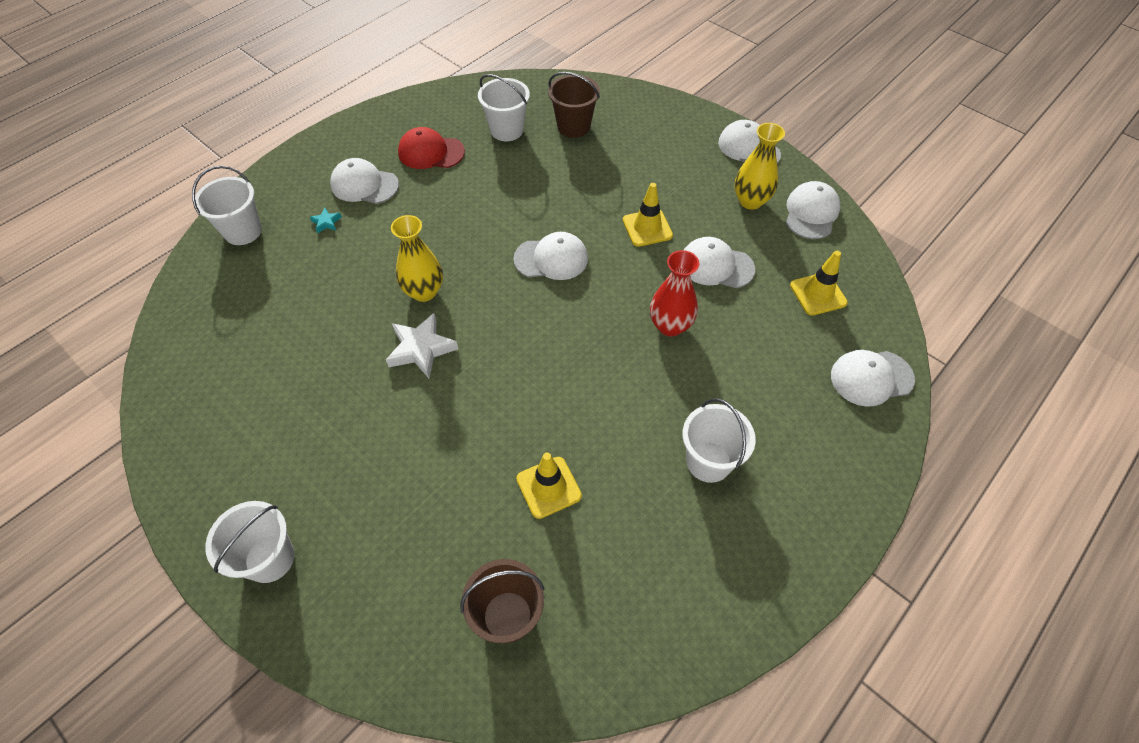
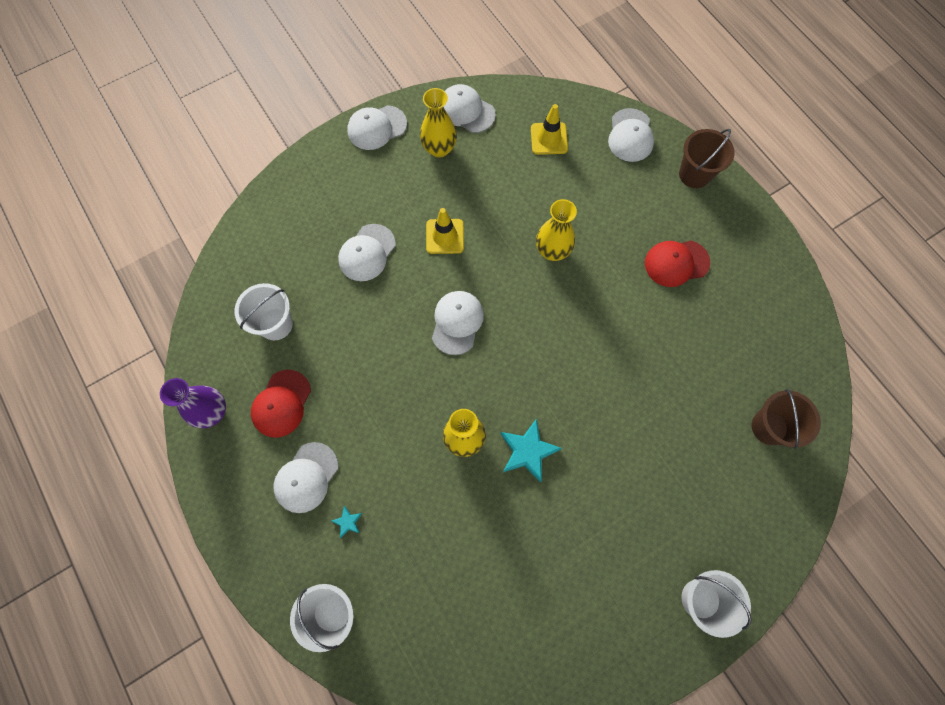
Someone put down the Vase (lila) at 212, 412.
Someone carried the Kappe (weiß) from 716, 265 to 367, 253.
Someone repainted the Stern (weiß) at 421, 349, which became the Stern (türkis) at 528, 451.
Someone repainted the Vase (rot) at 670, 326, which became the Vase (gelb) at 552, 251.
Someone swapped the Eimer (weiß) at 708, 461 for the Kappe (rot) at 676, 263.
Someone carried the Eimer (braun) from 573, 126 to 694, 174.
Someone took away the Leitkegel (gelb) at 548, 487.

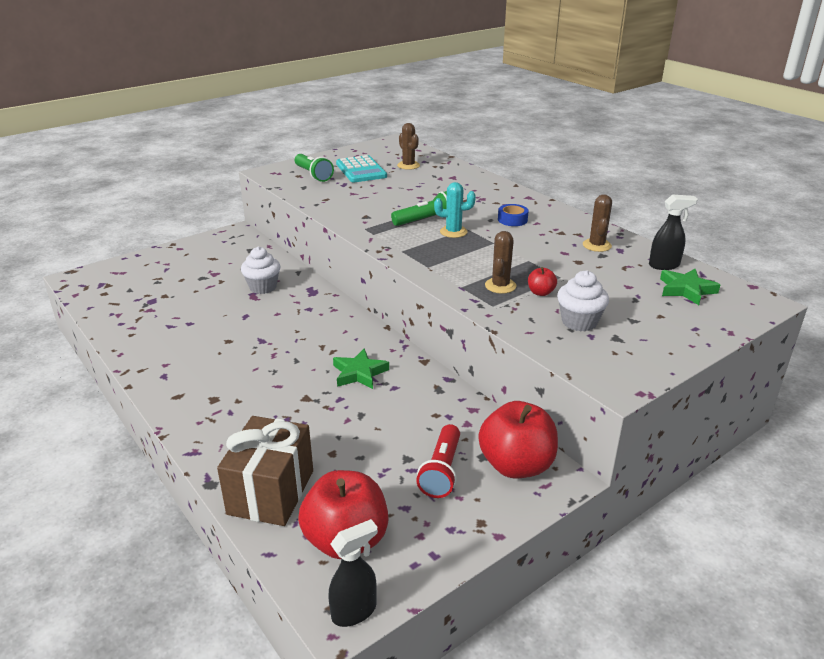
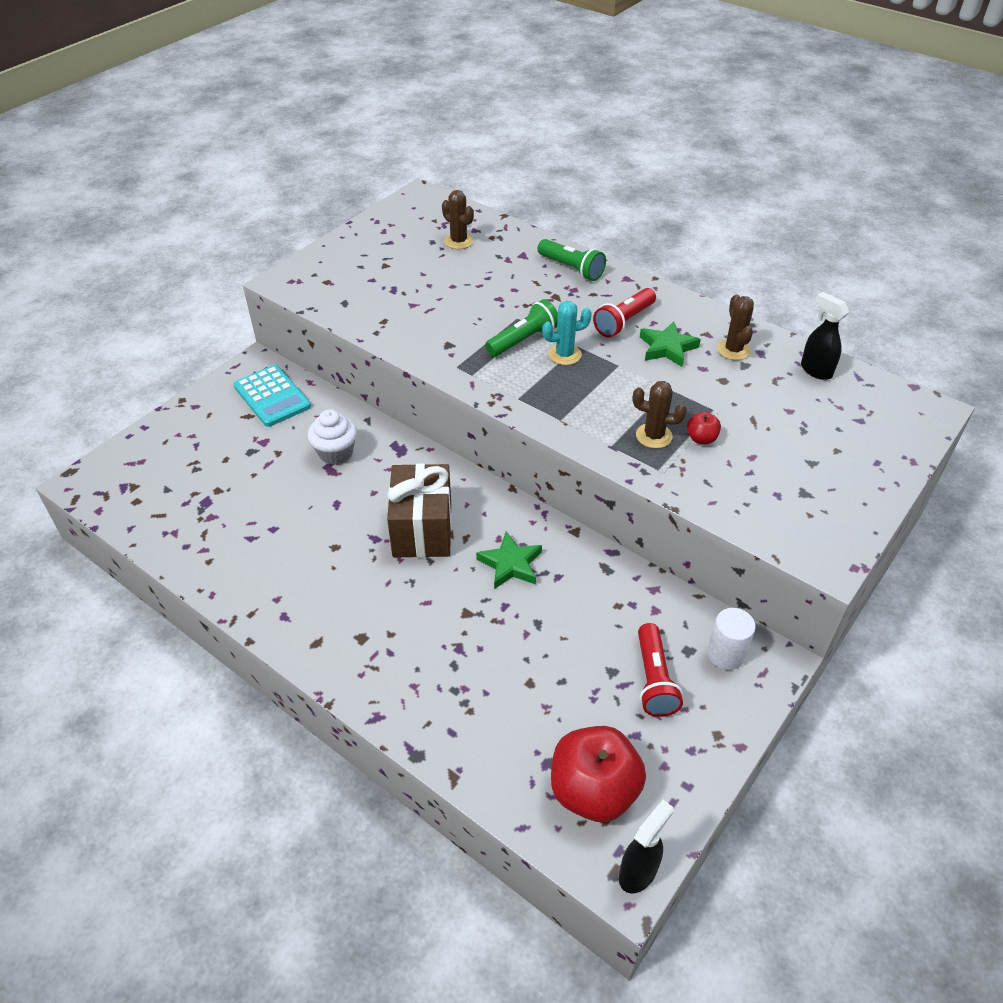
Someone carried the Taschenrechner (türkis) from 361, 170 to 272, 397.
Someone carried the Geschenk (braun) from 271, 492 to 422, 529.
Someone carried the Taschenlampe (grün) from 313, 175 to 571, 269.
Someone swapped the Klebeband (blau) at 512, 220 for the Taschenlampe (rot) at 624, 322.
Someone rotated the Kaktus (braun) at 500, 286 by 75 degrees counterclockwise.
Someone carried the Stern (grün) from 686, 290 to 667, 348.
Someone swapped the Apfel (rot) at 516, 465 for the Vollzylinder (weiß) at 725, 654.
Someone rotated the Sprühflasche (schwarz) at 664, 265 by 105 degrees counterclockwise.
Someone took away the Muffin (weiß) at 579, 322.

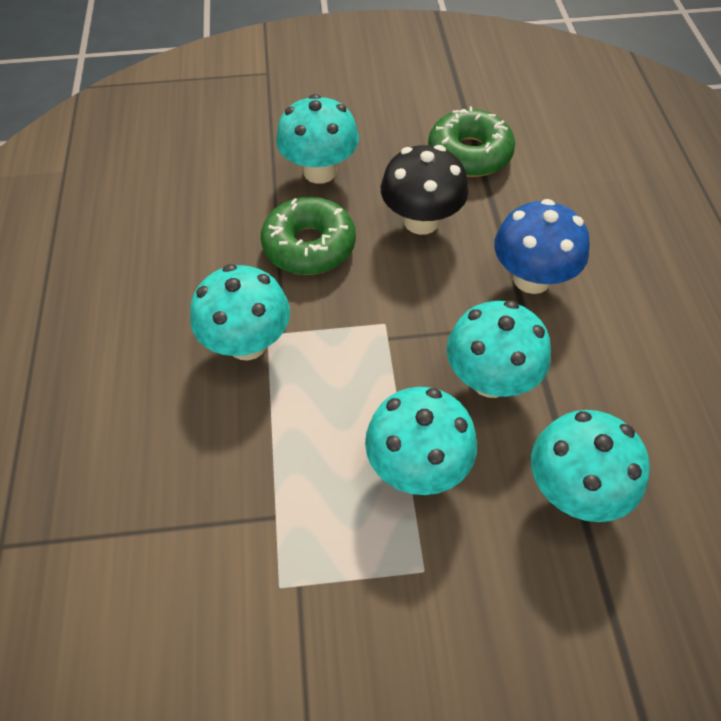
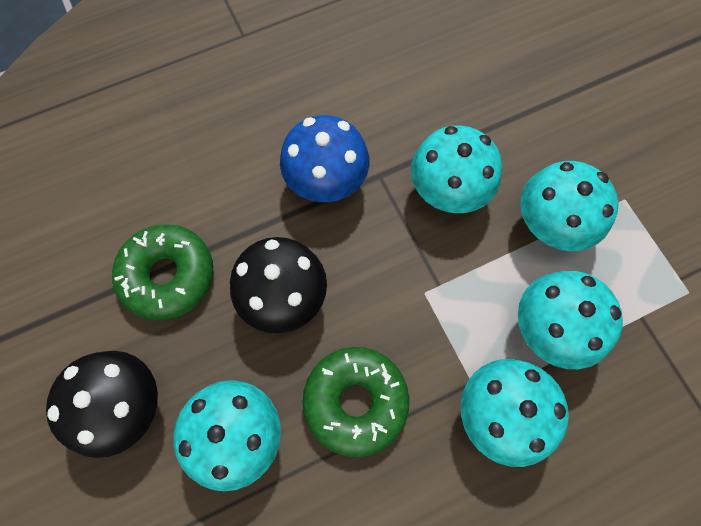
Someone put down the Pilz (schwarz) at 127, 405.
Someone carried the Pilz (türkis) from 574, 490 to 549, 329.

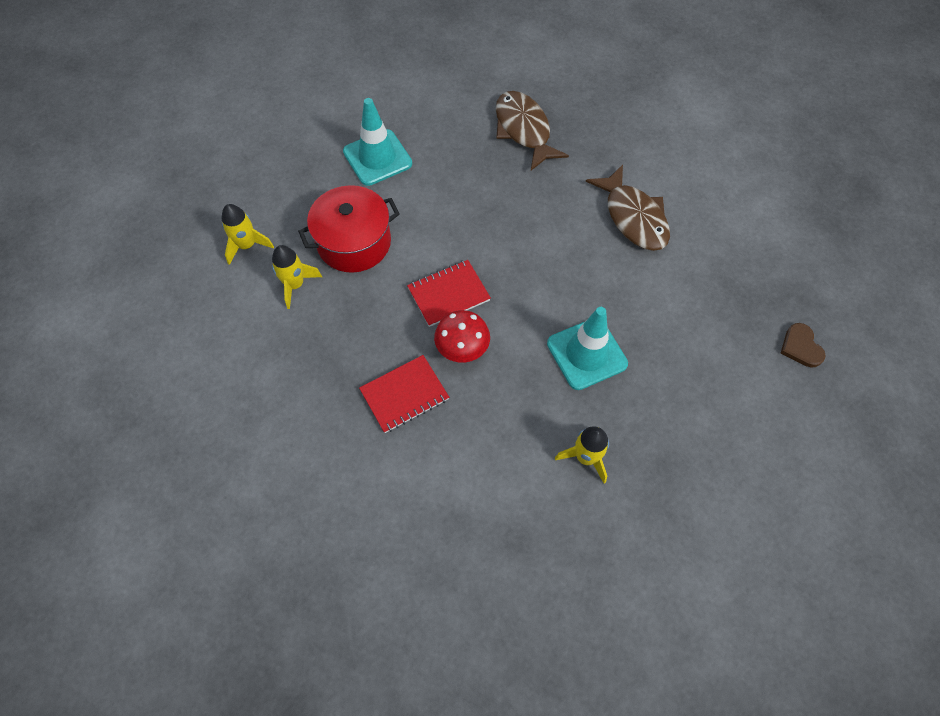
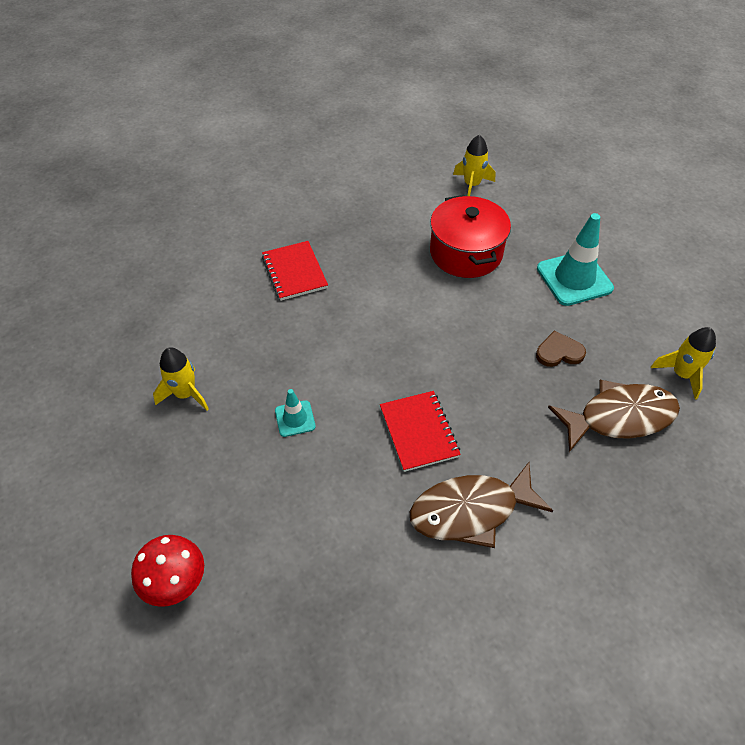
Someone carried the Pilz (rot) from 462, 350 to 176, 583.
Someone scaled the Leitkegel (türkis) at 586, 354 by 0.52.
Someone carried the Notizbuch (rot) from 448, 294 to 419, 432.
Someone carried the Herz (braun) from 801, 347 to 559, 352.
Someone carried the Rakete (gelb) from 295, 285 to 681, 374.

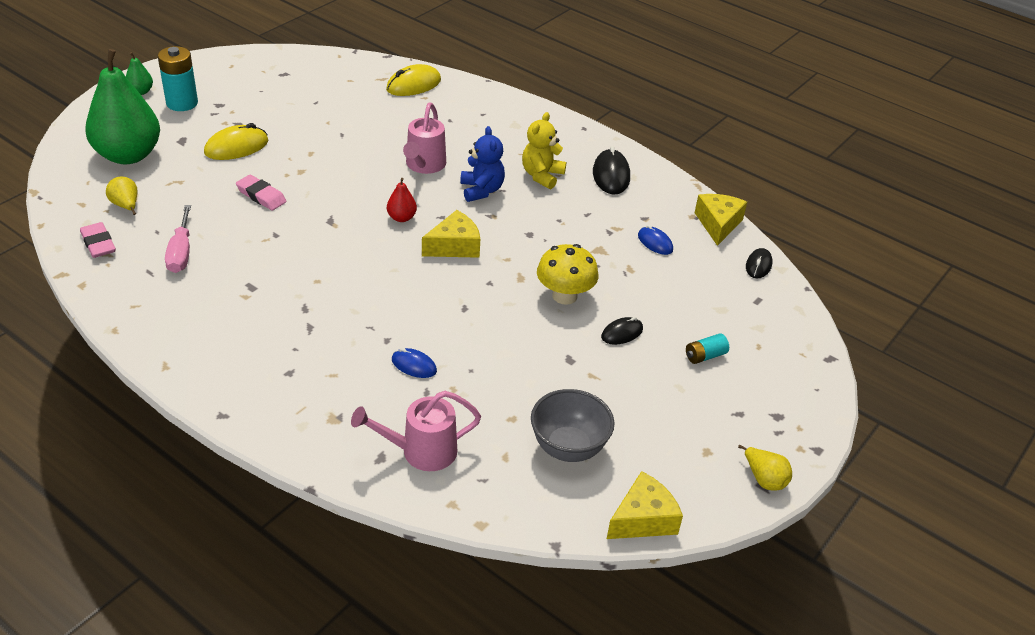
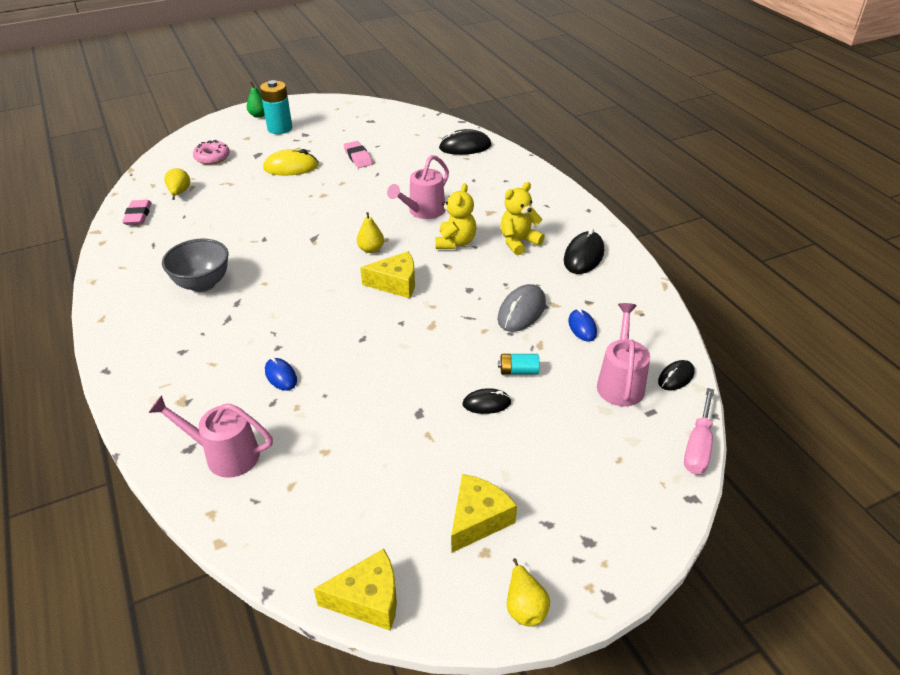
Someone carried the Schüssel (grau) from 568, 448 to 202, 284.
Someone swapped the Birne (grün) at 128, 155 for the Donut (rosa) at 212, 157.
Someone carried the Radiergummi (rosa) from 261, 196 to 358, 157.
Someone repainted the Birne (rot) at 401, 218, which became the Birne (gelb) at 371, 249.
Someone repainted the Teddybär (blau) at 481, 190, which became the Teddybär (gelb) at 455, 242.
Someone repainted the Computermaus (gelb) at 413, 85, which became the Computermaus (schwarz) at 465, 147.
Someone carried the Käse (gelb) from 718, 224 to 478, 519.
Someone put down the Computermaus (grau) at 521, 311.
Someone carried the Batterie (türkis) from 705, 356 to 518, 371.
Someone put down the Gießkanne (rosa) at 620, 382.
Someone carried the Schraubenzieher (rosa) from 181, 252 to 698, 446.
Someone took away the Pilz (gelb) at 564, 296.

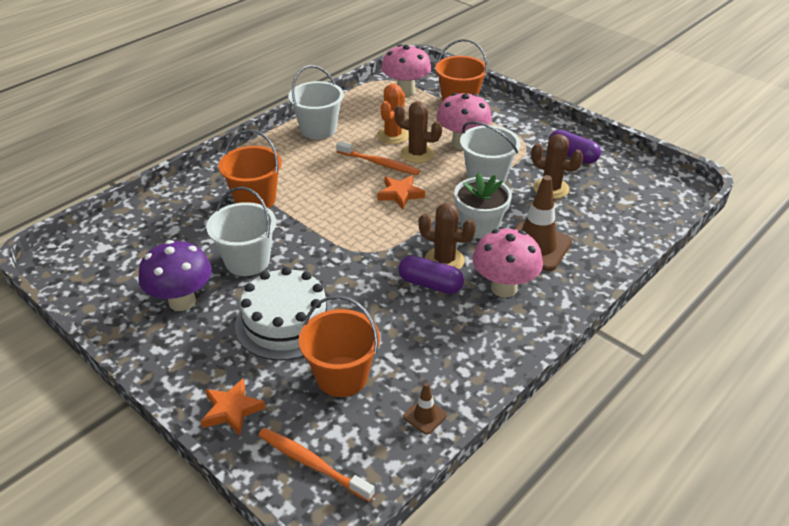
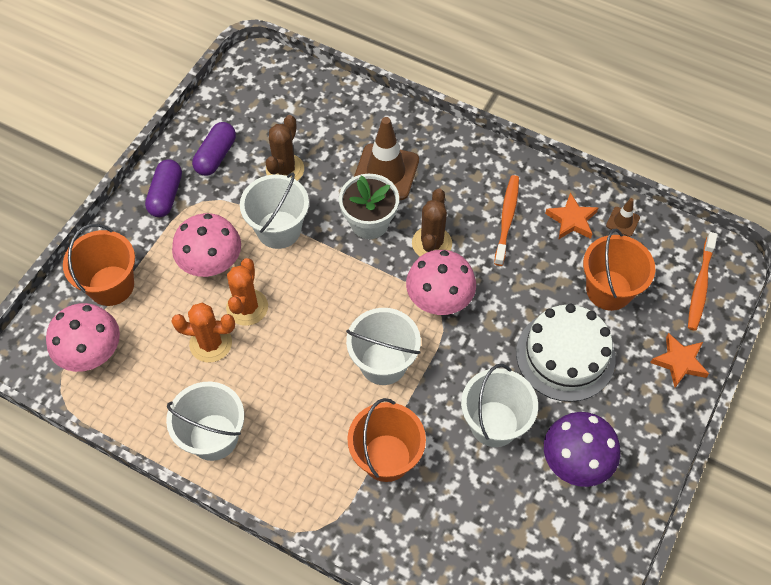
Someone carried the Kapsel (lila) from 430, 284 to 166, 195.
Someone repainted the Kaktus (braun) at 417, 154, which became the Kaktus (orange) at 247, 307.
Someone put down the Eimer (weiß) at 383, 363.
Someone carried the Pilz (rosa) from 504, 288 to 439, 301.
Someone carried the Zahnbürste (orange) from 379, 163 to 506, 219.
Someone carried the Stern (orange) from 400, 194 to 571, 220.

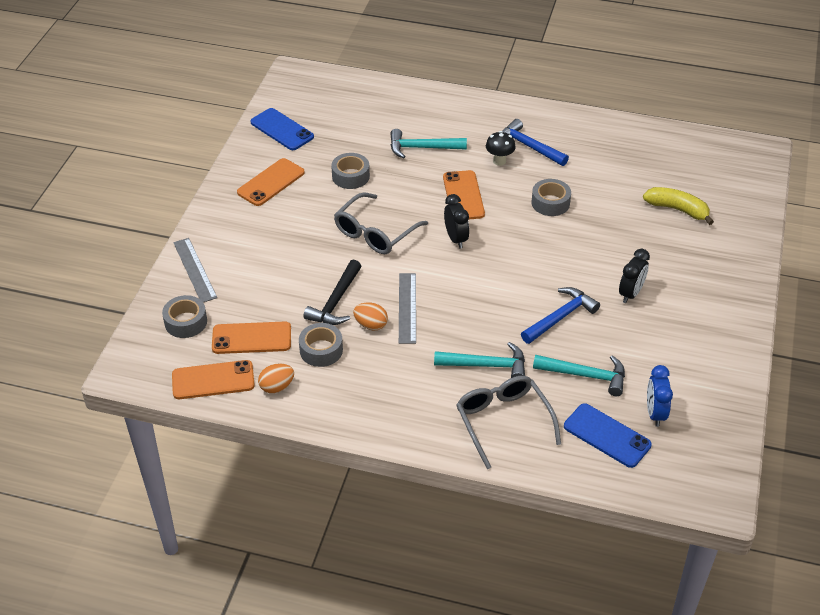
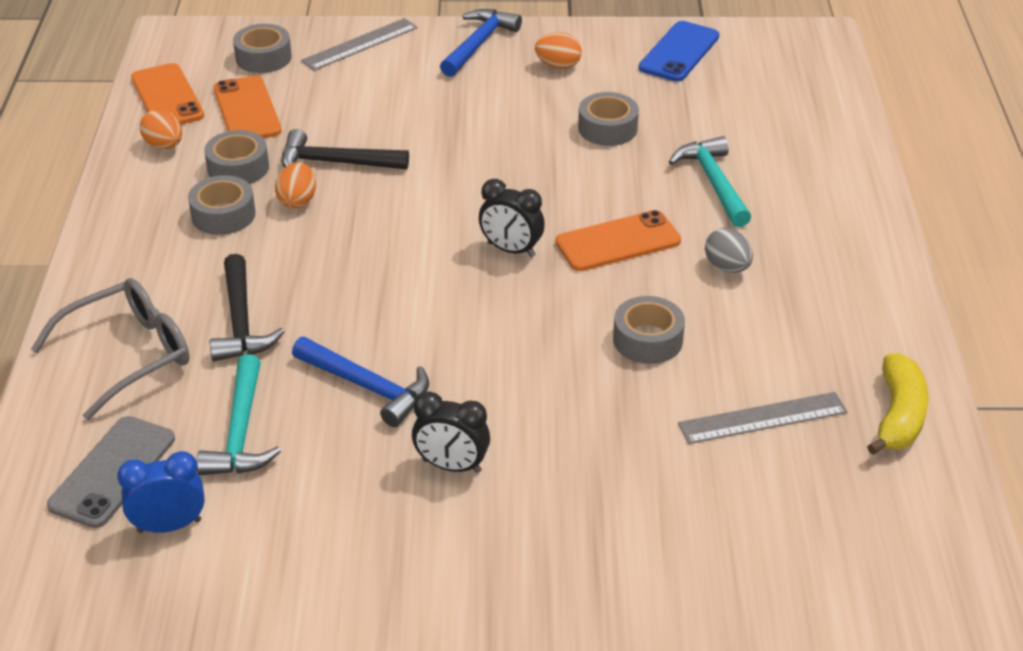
Someone repainted the Handy (blau) at 607, 436, which became the Handy (grau) at 112, 472.
Someone put down the Klebeband (grau) at 223, 215.
Someone repainted the Hammer (türkis) at 486, 365, which became the Hammer (schwarz) at 241, 321.
Someone carried the Hammer (blau) from 529, 146 to 478, 44.
Someone rotated the Wecker (schwarz) at 456, 239 by 60 degrees clockwise.
Someone swapped the Handy (orange) at 271, 182 for the Ei (orange) at 558, 66.
Someone carried the Lineal (grau) from 407, 308 to 762, 418.
Someone swapped the Pilz (schwarz) at 499, 161 for the Ei (grau) at 727, 267.
Someone carried the Banane (gelb) from 677, 209 to 898, 416.
Someone took away the Brille (grau) at 375, 233.

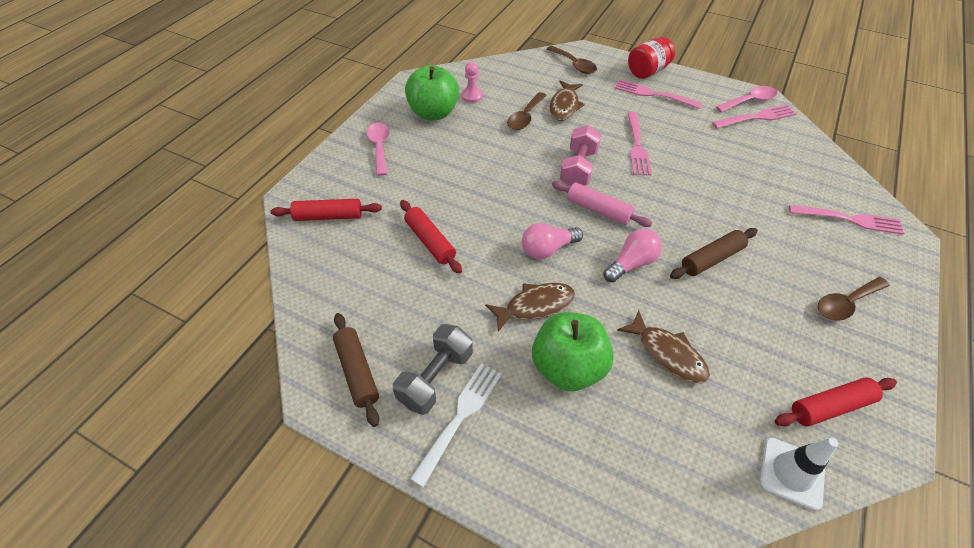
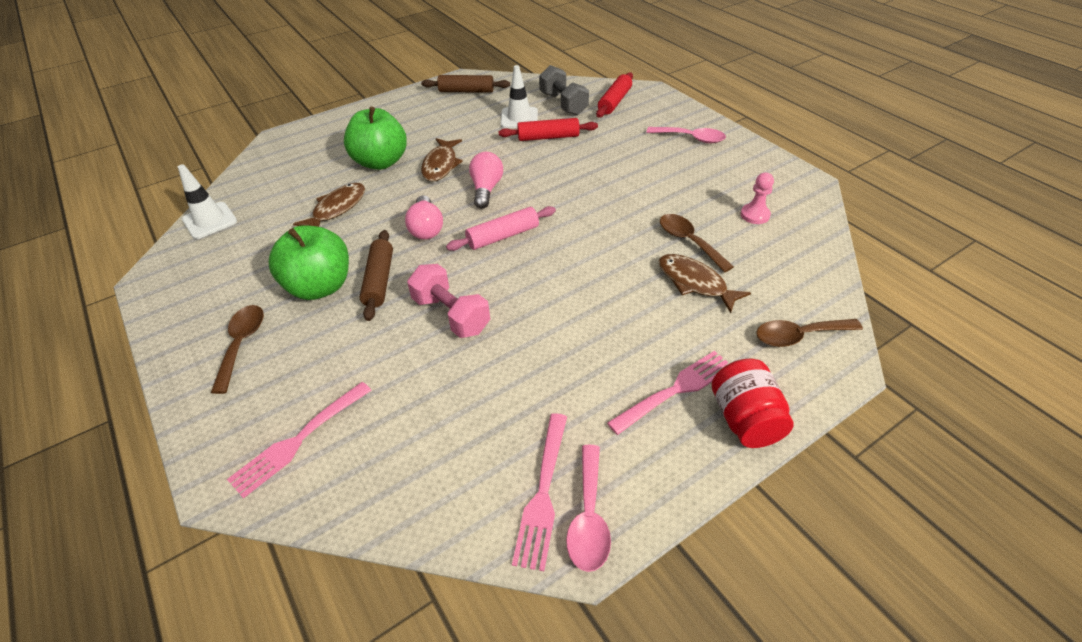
Someone carried the Apfel (grün) from 433, 113 to 320, 286.
Someone rotated the Fisch (braun) at 667, 353 by 135 degrees clockwise.
Someone carried the Hantel (rosa) from 578, 168 to 451, 315.
Someone put down the Leitkegel (weiß) at 519, 118.
Someone carried the Hantel (grau) from 436, 378 to 563, 104.
Someone took away the Gabel (weiß) at 460, 418.
Someone took away the Gabel (rosa) at 637, 146.
Someone took away the Nudelholz (rot) at 830, 406.

